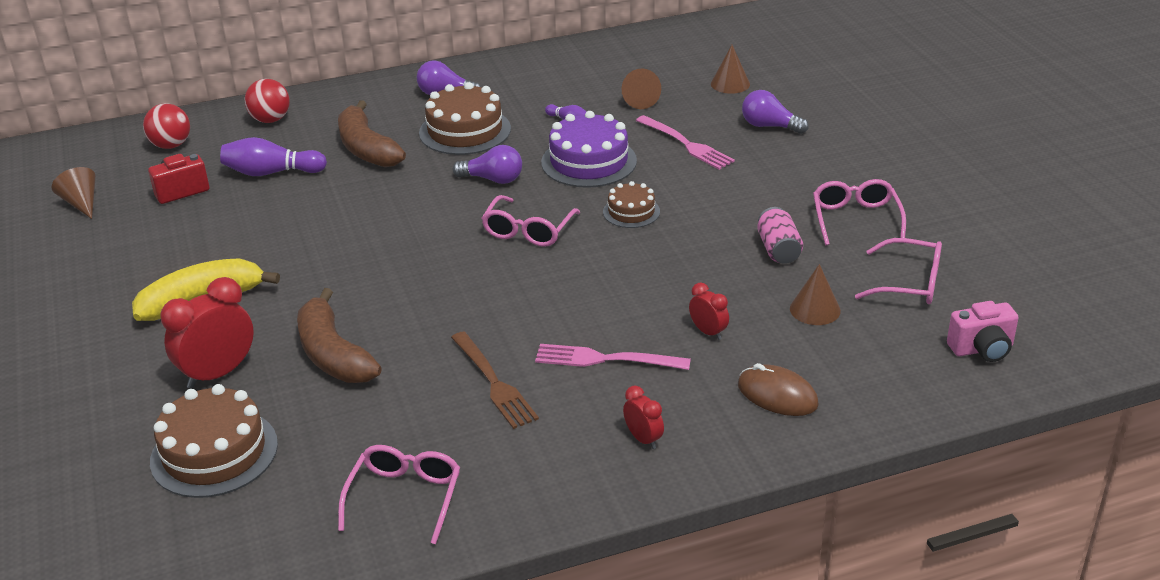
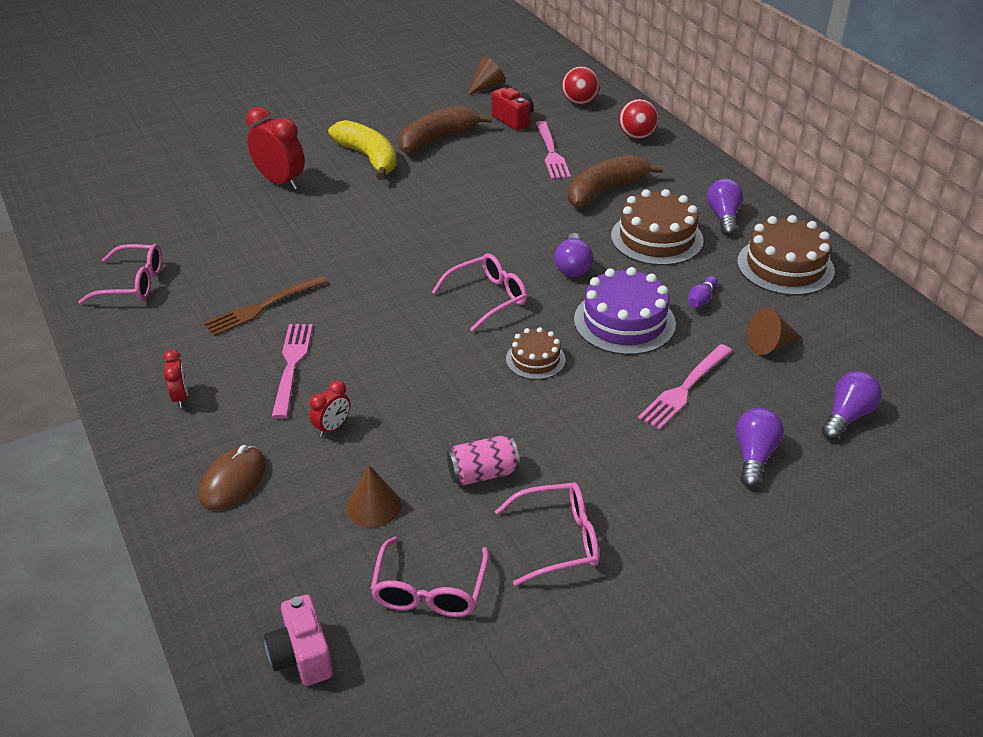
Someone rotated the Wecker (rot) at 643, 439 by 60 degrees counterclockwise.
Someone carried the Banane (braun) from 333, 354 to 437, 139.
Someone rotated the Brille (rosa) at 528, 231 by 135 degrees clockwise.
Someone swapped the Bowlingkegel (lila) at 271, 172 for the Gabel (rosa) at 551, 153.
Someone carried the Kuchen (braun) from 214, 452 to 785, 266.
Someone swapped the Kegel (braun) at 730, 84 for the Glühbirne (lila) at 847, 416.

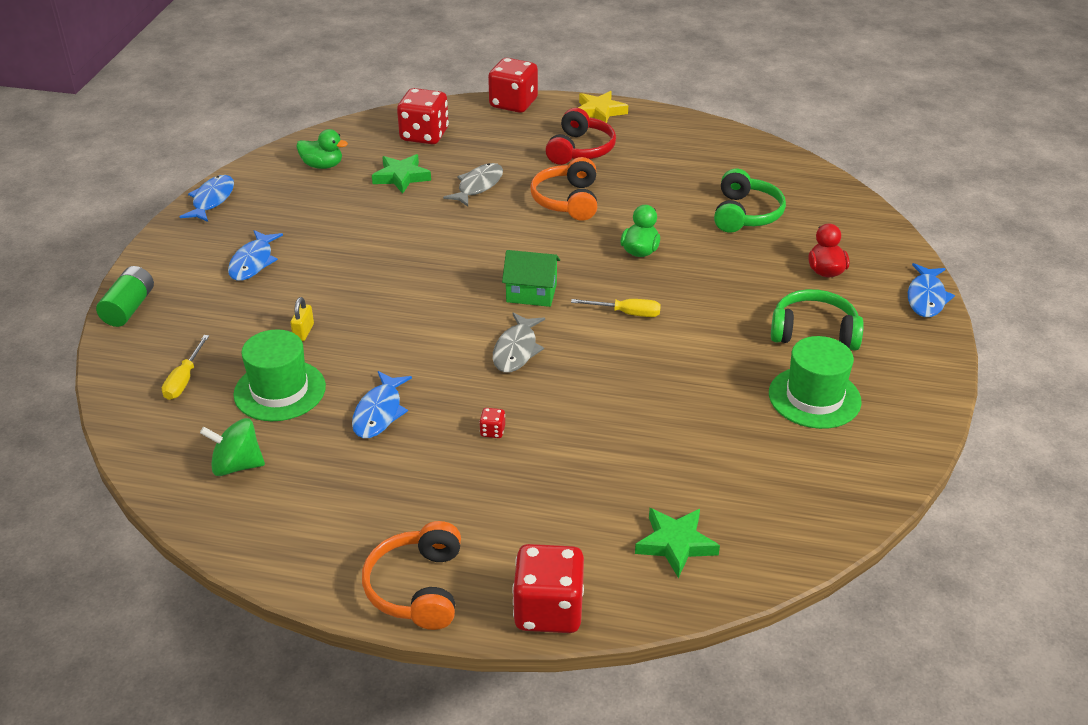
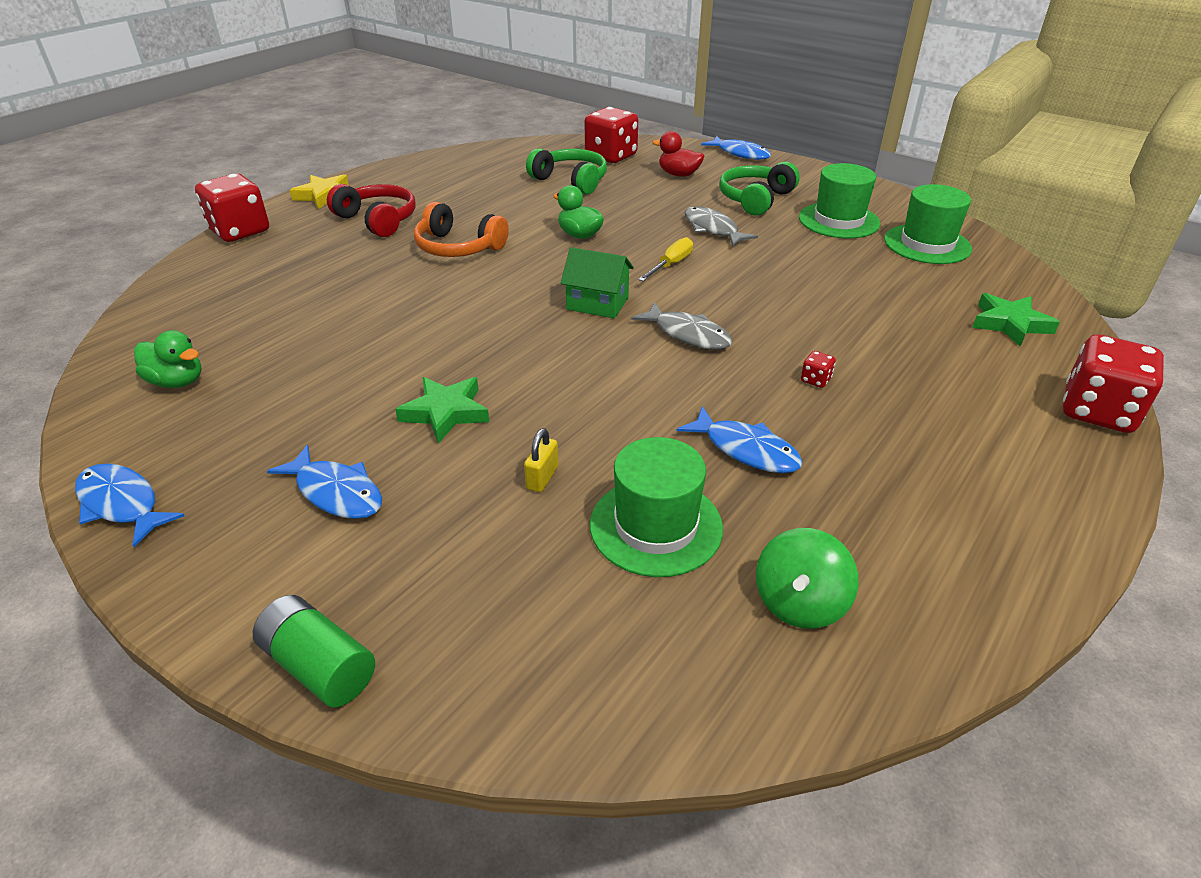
Someone rotated the Ente (grün) at 322, 165 by 75 degrees clockwise.
Someone carried the Stern (grün) from 401, 177 to 446, 412.
Someone rotated the Vorhängeschloss (gelb) at 303, 332 by 75 degrees clockwise.
Someone rotated the Haus (grün) at 531, 293 by 75 degrees clockwise.
Someone carried the Spielwürfel (rot) from 424, 135 to 611, 156.
Someone carried the Fisch (grau) from 478, 186 to 712, 229.
Someone put down the Hut (grün) at 927, 244.
Someone took away the Schraubenzieher (gelb) at 184, 380.
Someone took away the Kopfhörer (orange) at 417, 588.

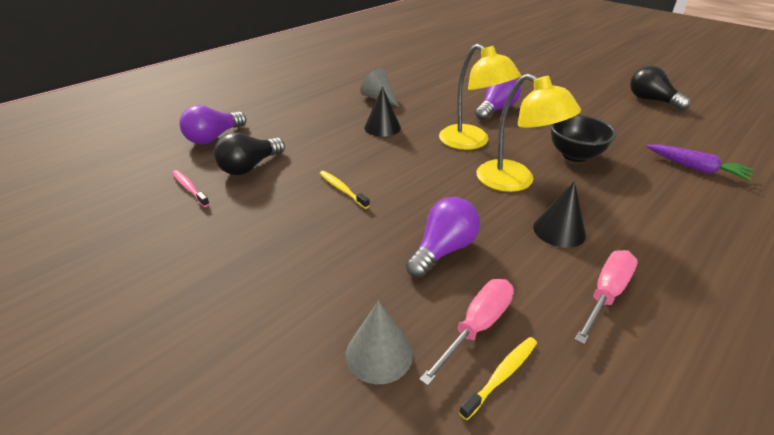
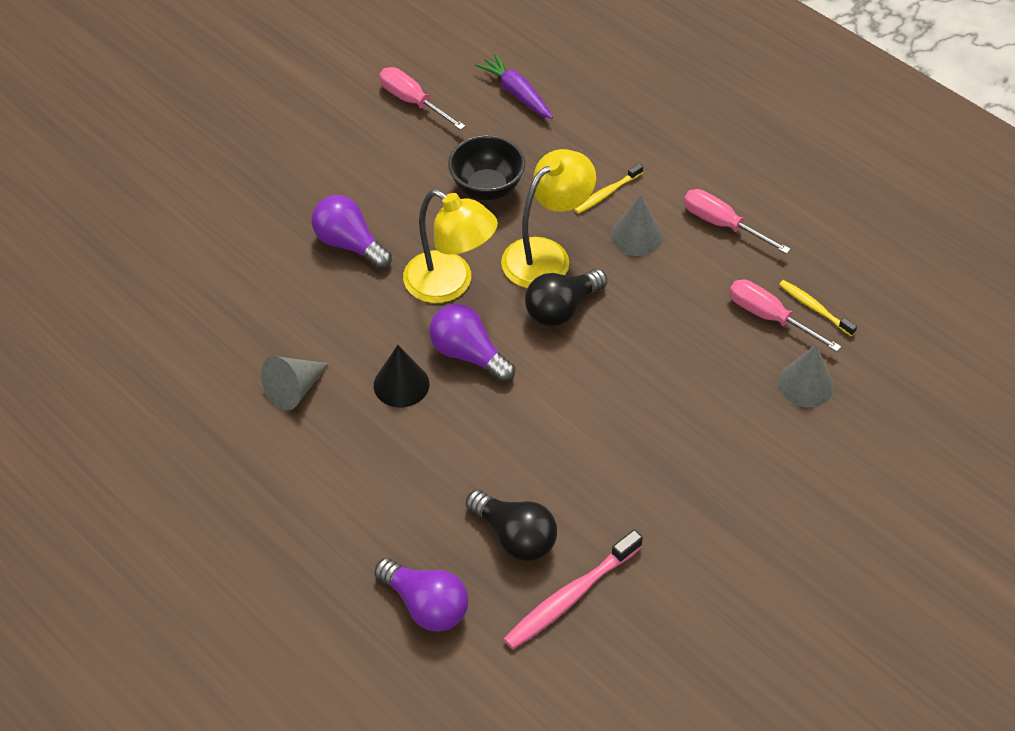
Someone put down the Schraubenzieher (rosa) at 413, 101.
Someone rotated the Lampe (gelb) at 471, 142 by 75 degrees clockwise.
Someone carried the Glühbirne (lila) from 443, 250 to 468, 354.
Someone rotated the Karotte (lila) at 696, 168 by 75 degrees counterclockwise.
Someone scaled the Zahnbürste (rosa) at 189, 188 by 1.67.
Someone carried the Glühbirne (schwarz) from 651, 100 to 562, 309.
Someone carried the Zahnbürste (gelb) from 342, 189 to 606, 193.
Someone repainted the Kegel (schwarz) at 559, 230, which became the Kegel (grau) at 636, 236.

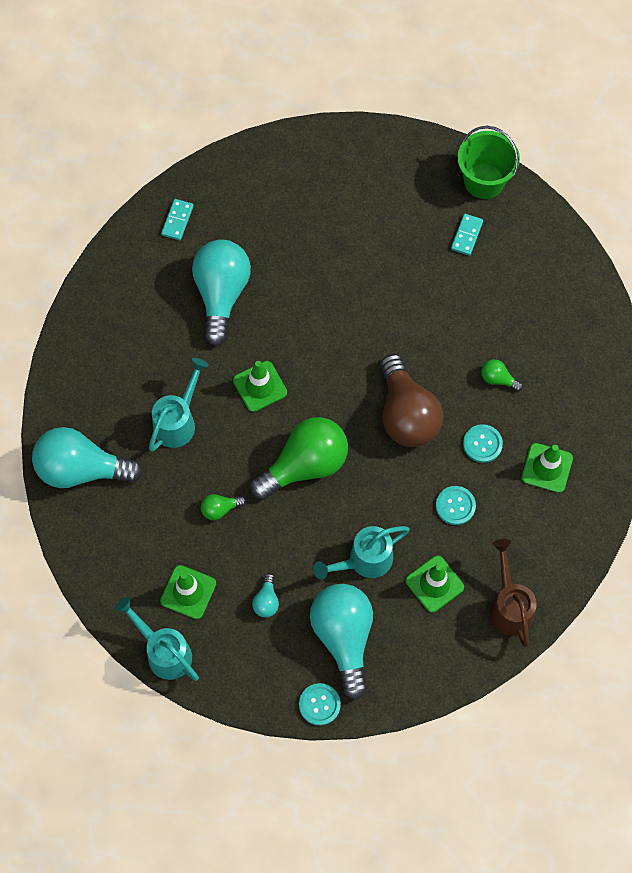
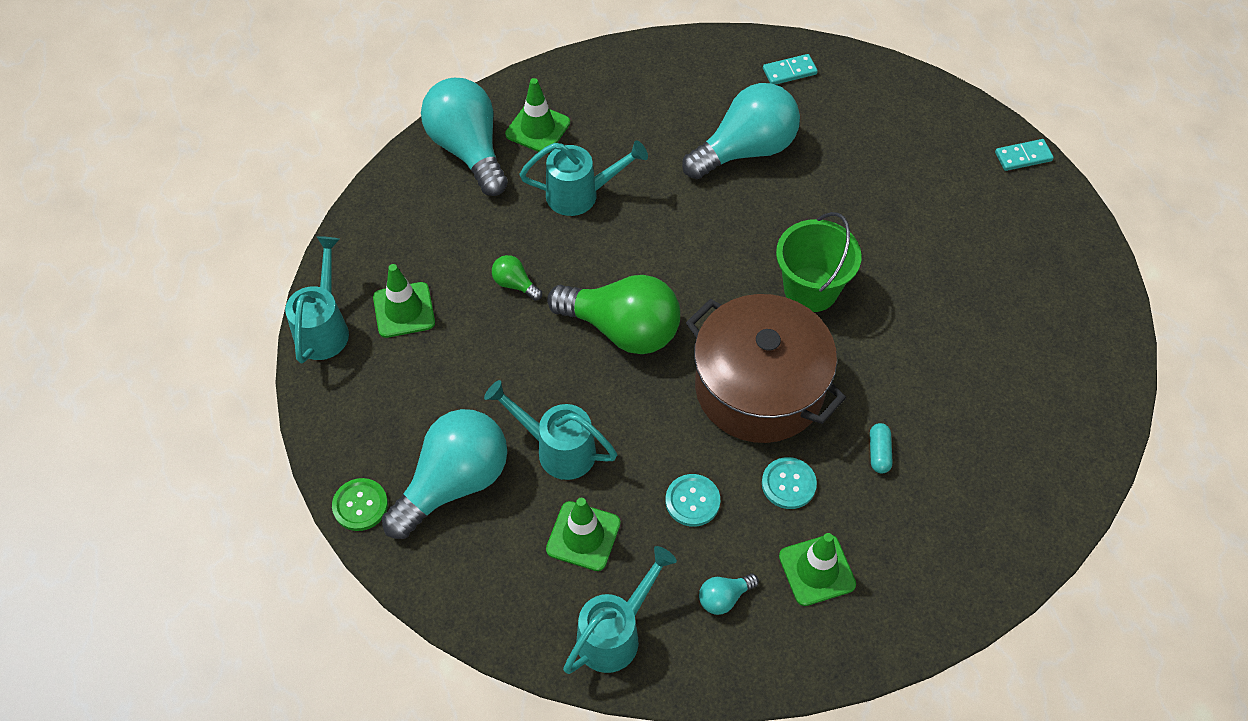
Someone repainted the Knopf (türkis) at 319, 704, which became the Knopf (grün) at 360, 505.
Someone carried the Leitkegel (grün) from 260, 386 to 538, 128.
Someone repainted the Gießkanne (braun) at 509, 606, which became the Gießkanne (türkis) at 615, 634.
Someone swapped the Glühbirne (braun) at 406, 414 for the Kochtopf (braun) at 759, 388.
Someone carried the Glühbirne (türkis) from 266, 601 to 724, 598.
Someone carried the Eimer (grün) from 484, 181 to 811, 289.
Someone swapped the Glühbirne (grün) at 498, 379 for the Kapsel (türkis) at 879, 453.
Someone carried the Dominostein (türkis) from 467, 235 to 1023, 157.

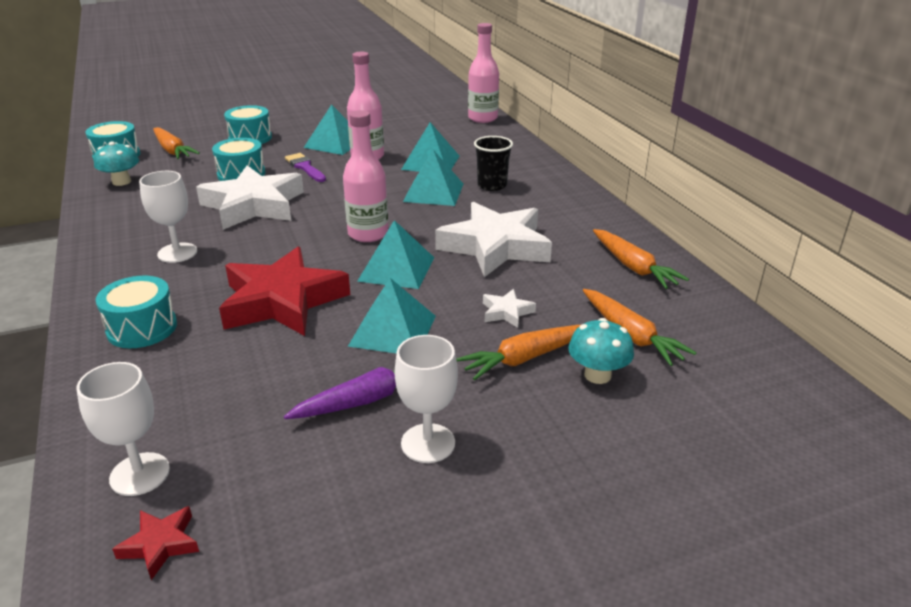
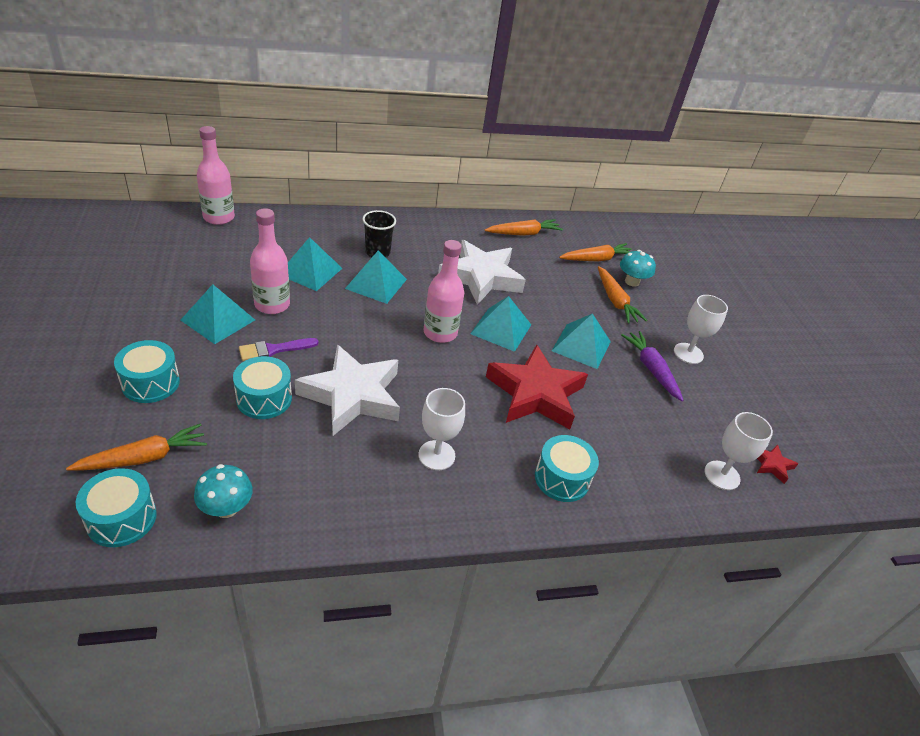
Someone took away the Stern (weiß) at 506, 312.

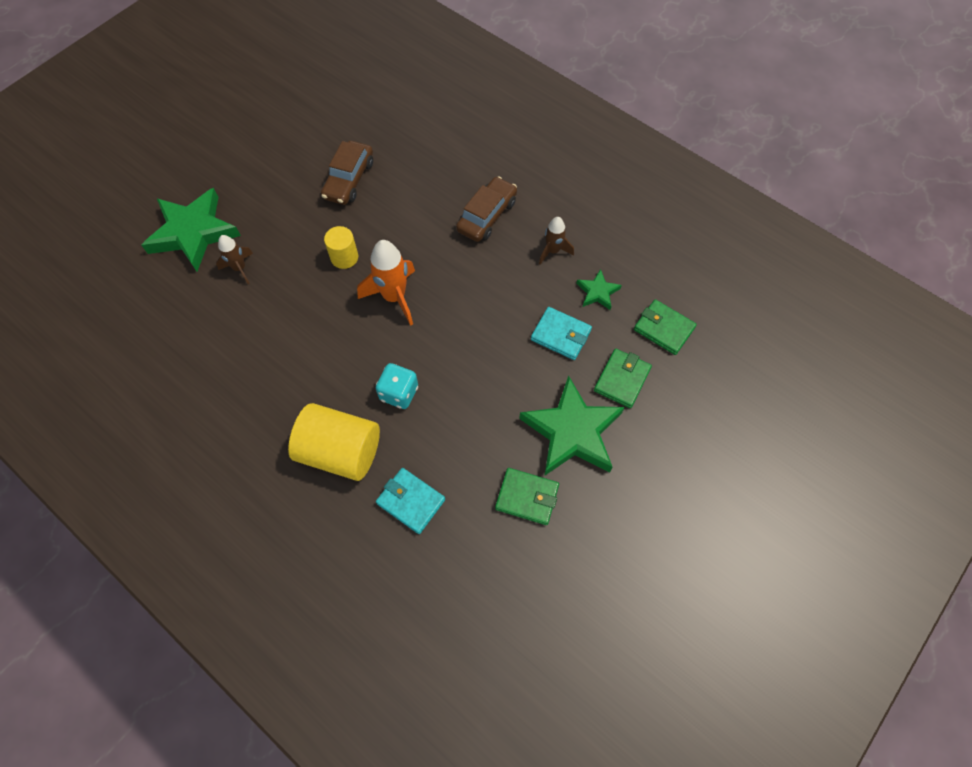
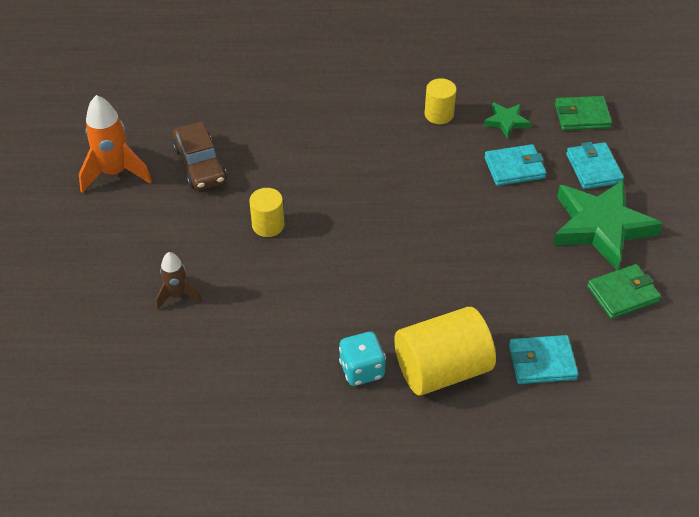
Someone carried the Rakete (orange) from 394, 297 to 115, 173.
Someone carried the Spielwürfel (türkis) from 399, 393 to 361, 370.
Someone swapped the Rakete (braun) at 553, 251 for the Vollzylinder (gelb) at 439, 114.
Someone repainted the Geldbörse (grün) at 622, 379, which became the Geldbörse (türkis) at 593, 168.
Someone took away the Stern (grün) at 193, 232.
Someone took away the Auto (braun) at 487, 216.

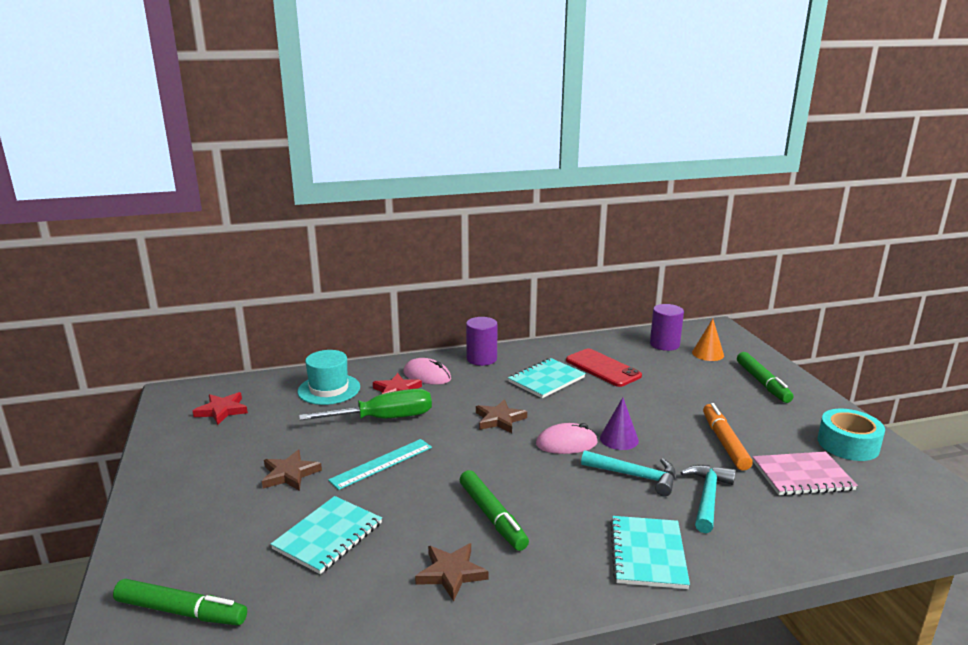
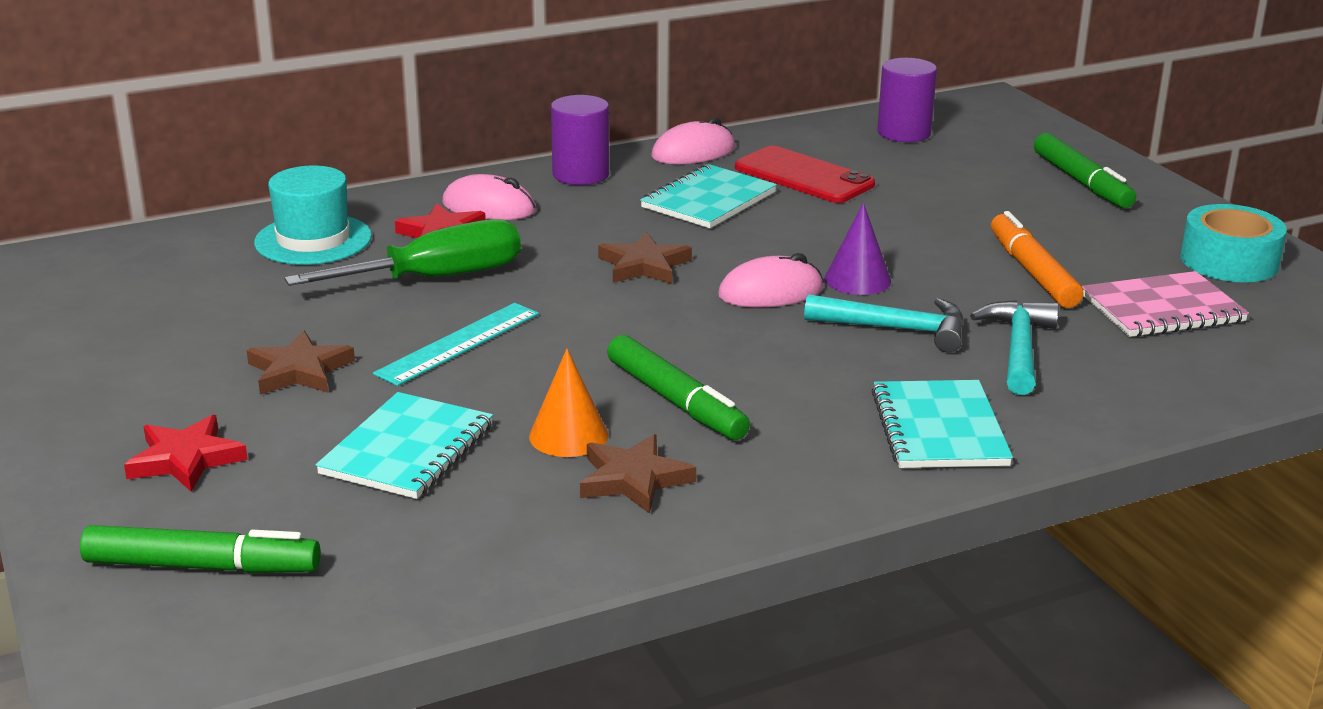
Someone carried the Stern (rot) from 222, 410 to 186, 459.
Someone carried the Kegel (orange) from 708, 354 to 568, 435.
Someone put down the Computermaus (rosa) at 693, 152.

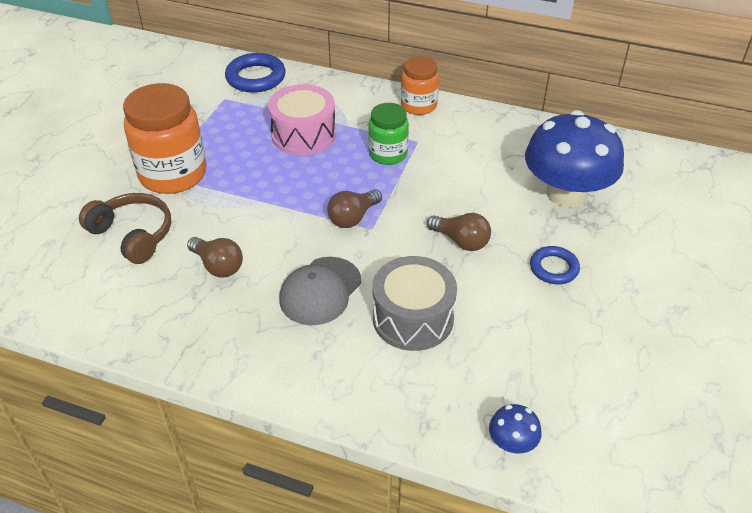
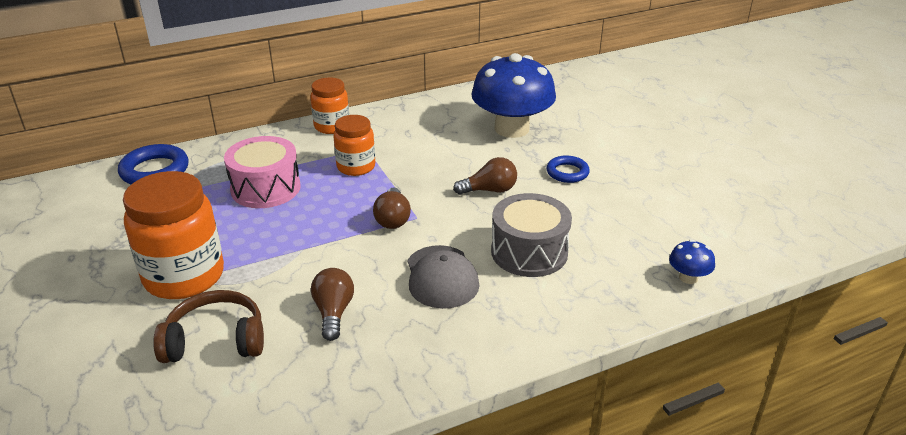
Someone rotated the Glühbirne (braun) at 218, 266 by 90 degrees counterclockwise.
Someone repainted the Einmachglas (grün) at 388, 154, which became the Einmachglas (orange) at 356, 167.

